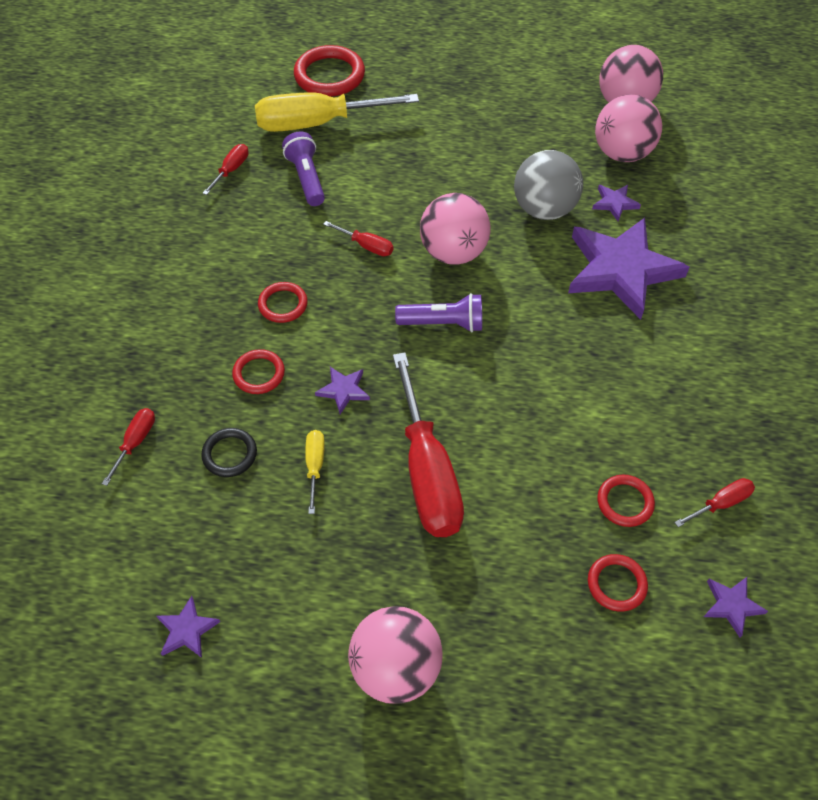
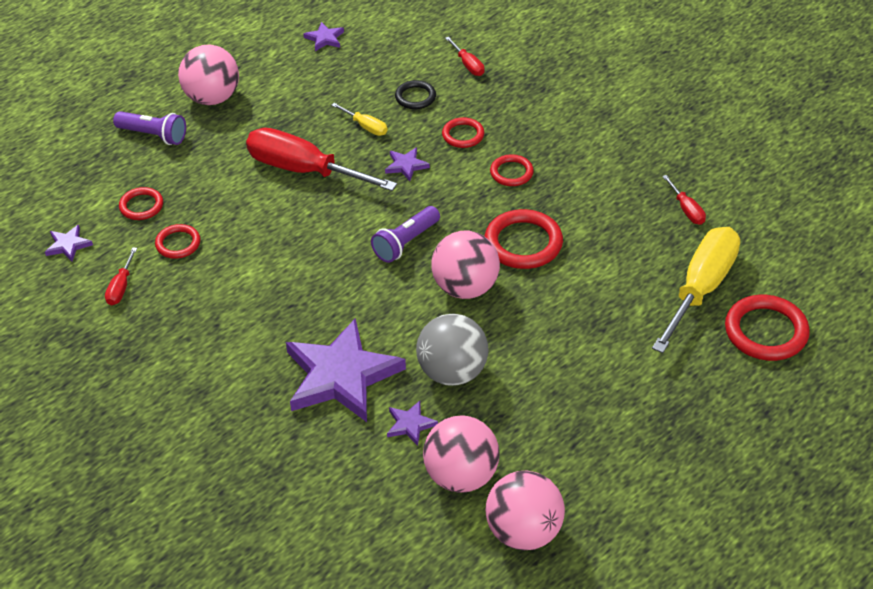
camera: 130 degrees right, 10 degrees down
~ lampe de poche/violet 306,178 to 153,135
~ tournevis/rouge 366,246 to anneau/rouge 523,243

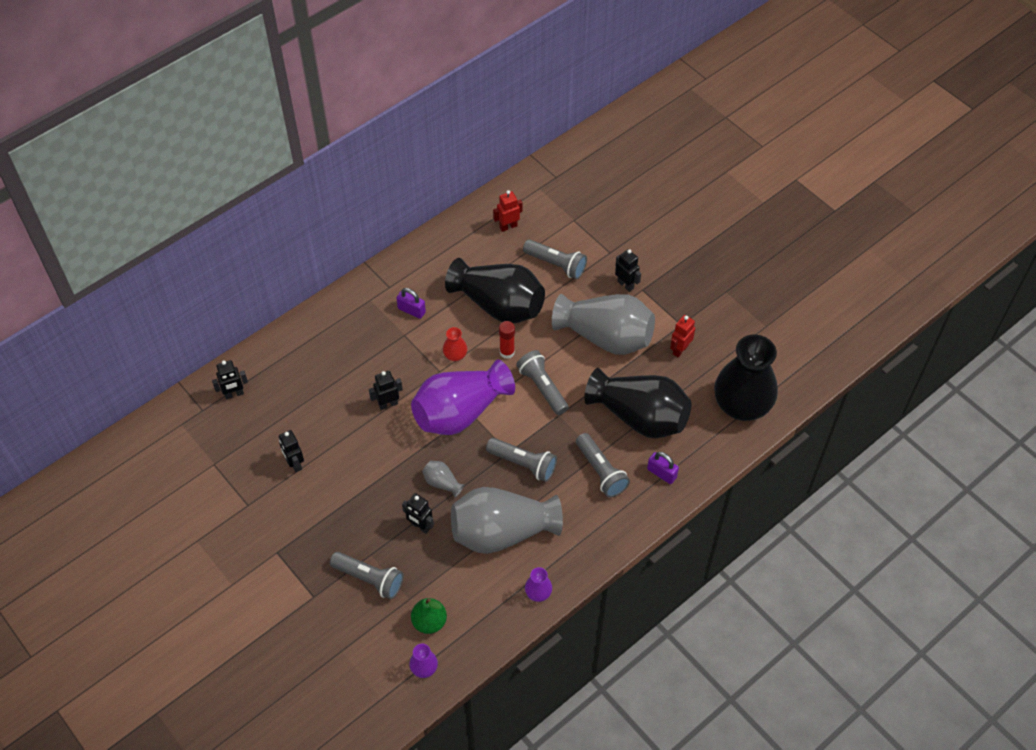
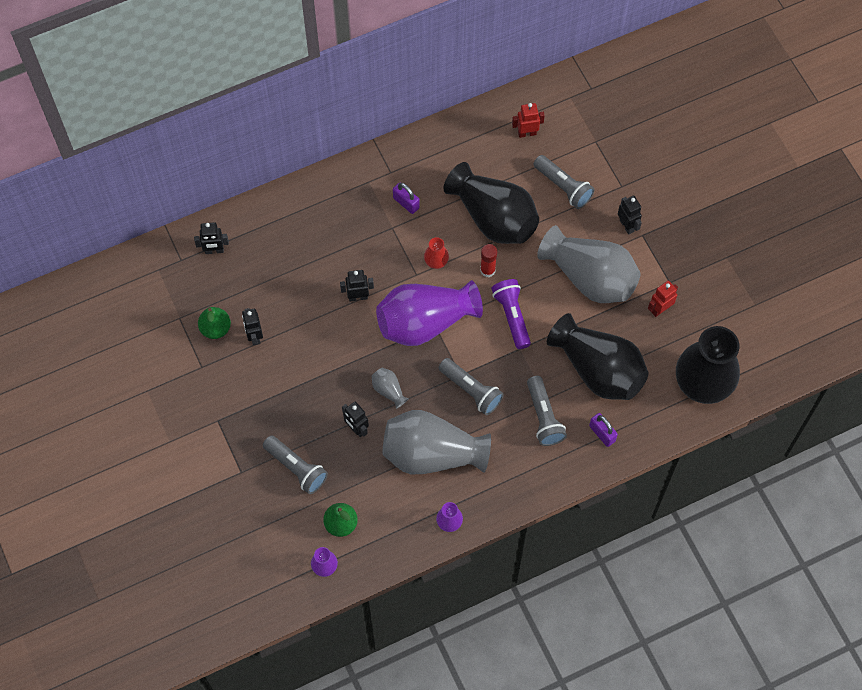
camera: 15 degrees right, 10 degrees up
+ poire/vert 215,328
~ lampe de poche/gris 542,387 to lampe de poche/violet 512,316

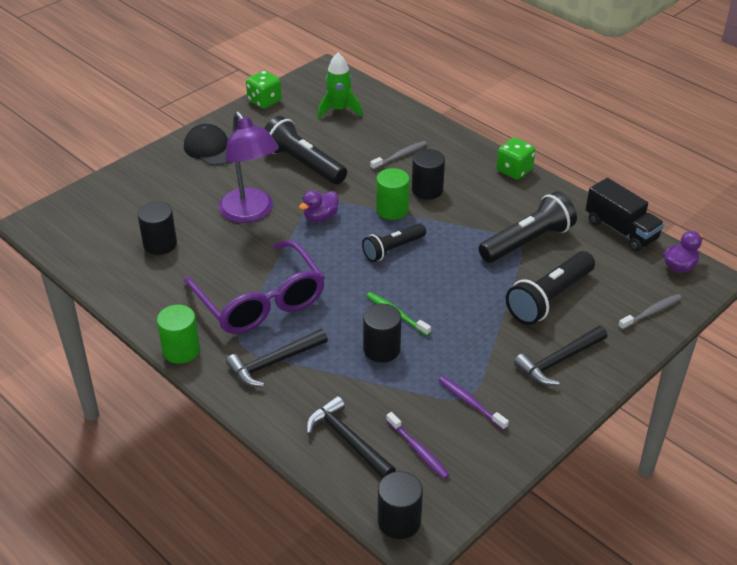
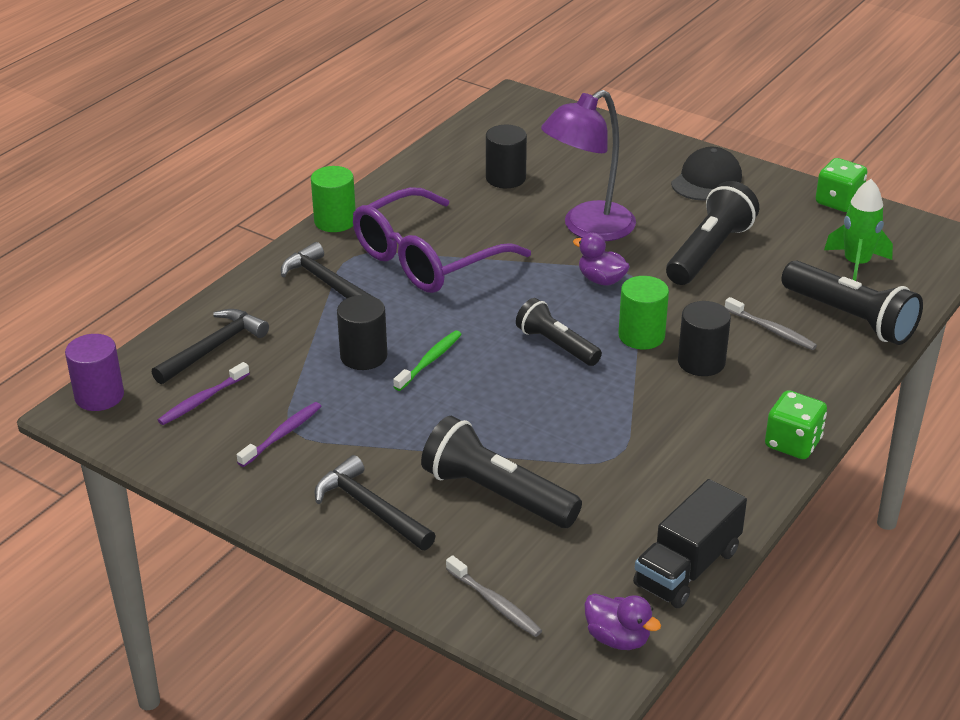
camera: 80 degrees right, 5 degrees down
~ cylindre/noir 399,521 to cylindre/violet 99,396
~ lampe de poche/noir 528,242 to 850,318

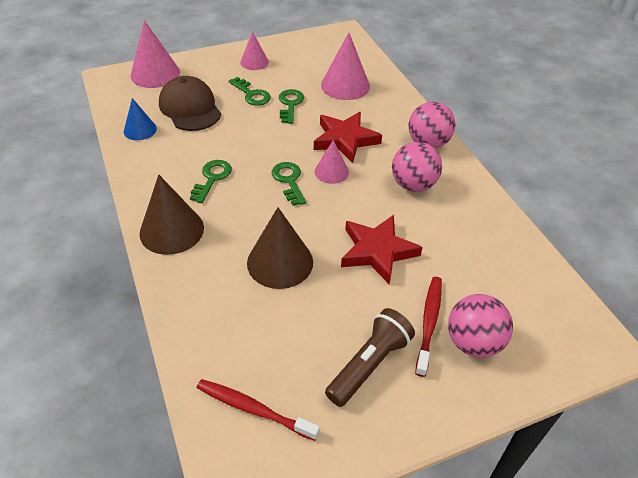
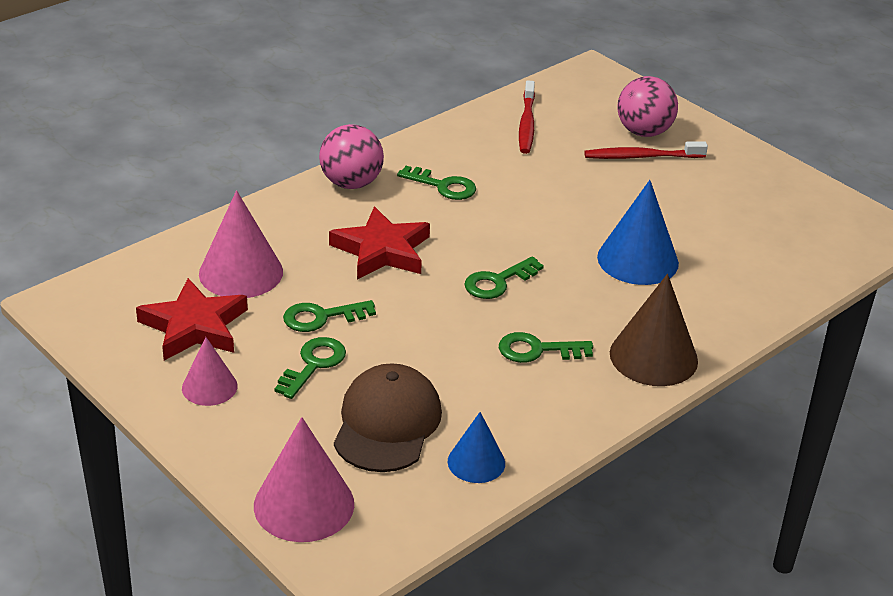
camera: 110 degrees left, 10 degrees down
~ étoile/rouge 377,251 to 194,327
~ casquette/marron 190,108 = 387,423 150 degrees clockwise
~ balle/rose 413,185 to clé/vert 443,186
~ brosse à dents/rouge 254,409 to 526,124
~ cône/marron 280,262 to cône/bleu 637,260
- cône/rose 331,172
- lampe de poche/marron 369,364

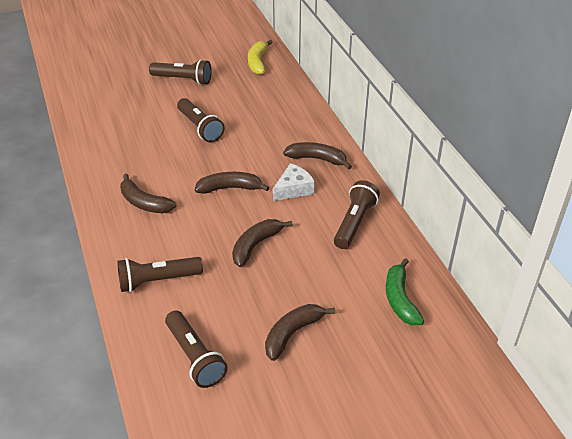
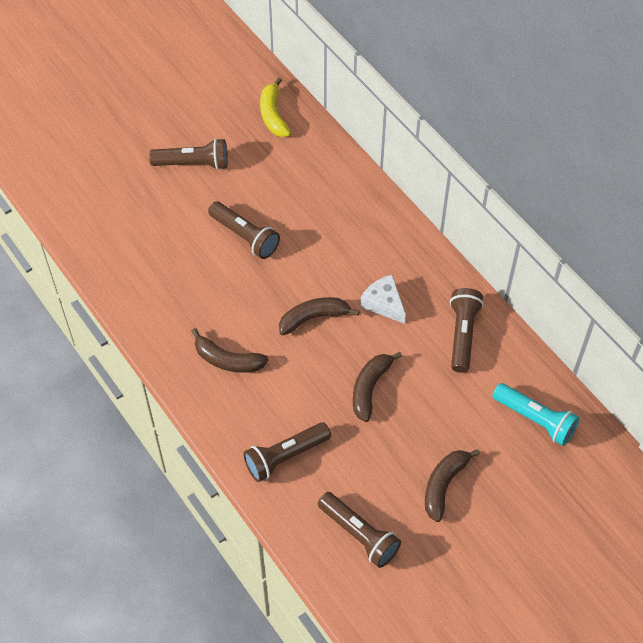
camera: 15 degrees left, 15 degrees up
~ fromage/blanc 294,189 = 384,303 75 degrees counterclockwise
~ banane/vert 400,299 to lampe de poche/turquoise 535,420
- banane/marron 317,159

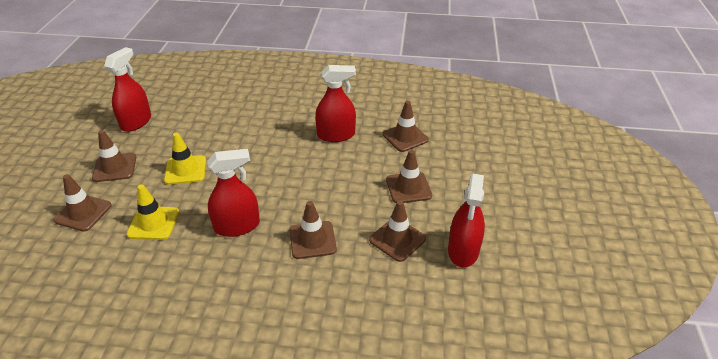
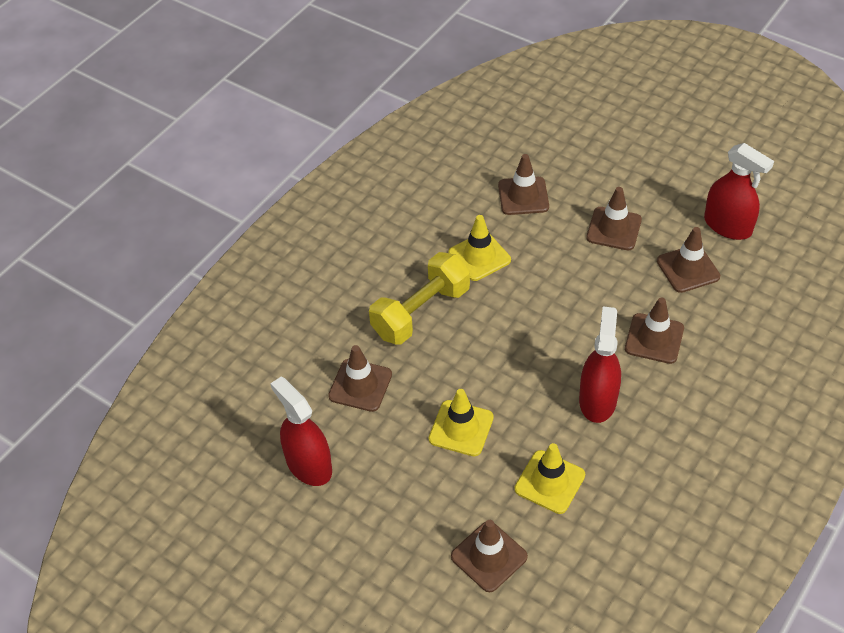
camera: 60 degrees left, 10 degrees up
~ cône de chantier/marron 115,167 to 360,385
+ haltère/jaune 421,312
~ vaporisateur/rouge 336,135 to cône de chantier/jaune 479,256

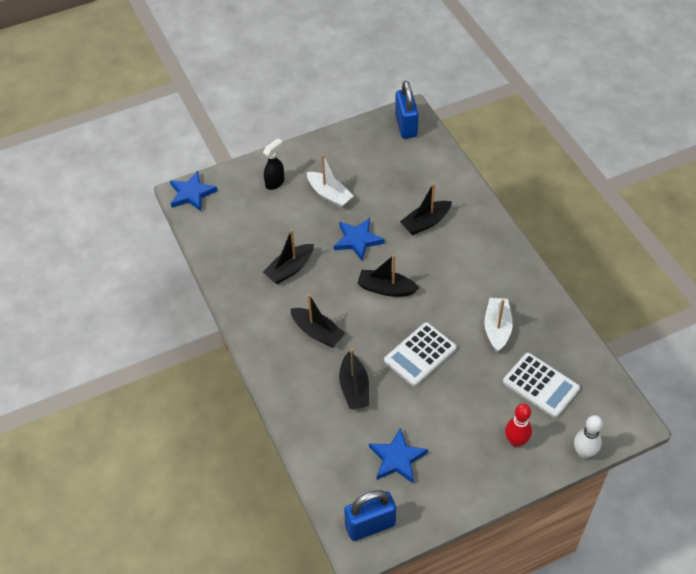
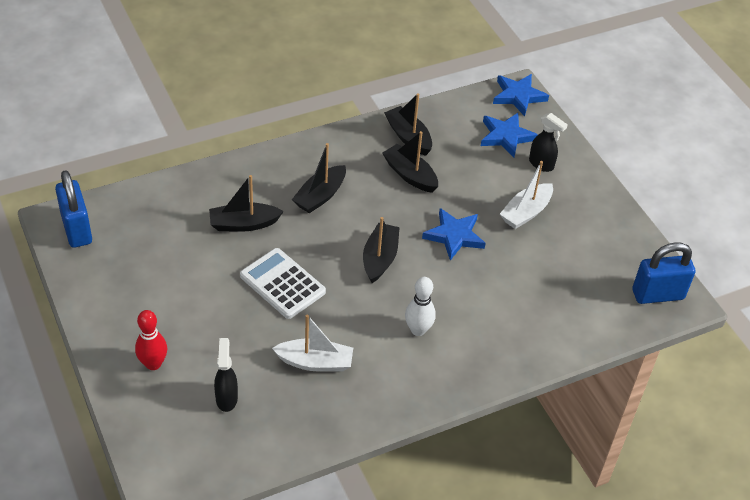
camera: 85 degrees right, 5 degrees down
~ calculatrice/blanc 540,385 to vaporisateur/noir 226,398
~ bateau/noir 425,222 to 408,137
~ quille/blanc 584,452 to 418,330
~ étoile/bleu 397,458 to 506,136

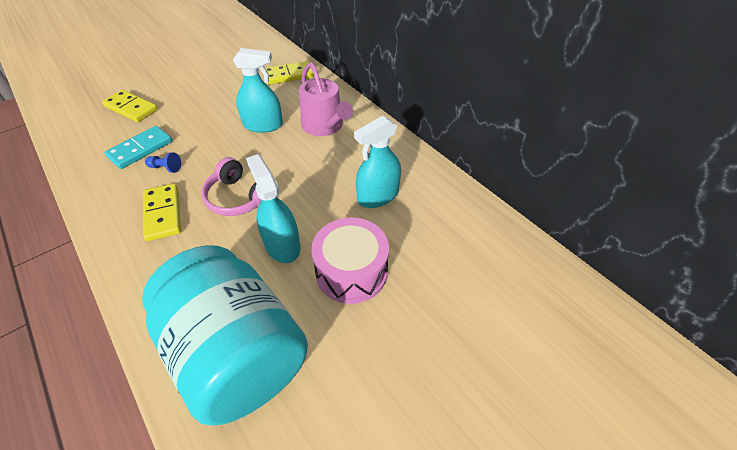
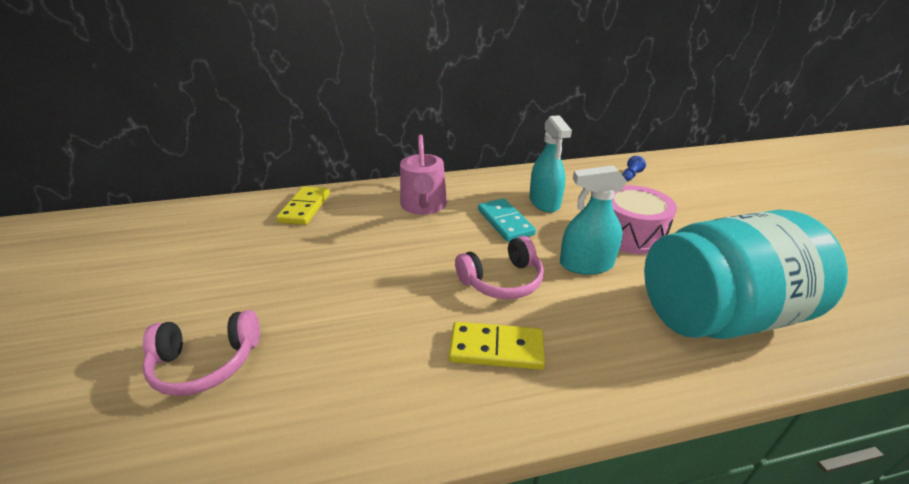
camera: 65 degrees left, 15 degrees down
~ domino/jaune 131,108 to casque audio/rose 206,362
~ arrosoir/rose 325,126 = 424,206 90 degrees clockwise
~ domino/turquoise 140,149 to 505,222
~ pion/bleu 166,168 to 630,176
- vaporisateur/turquoise 263,125

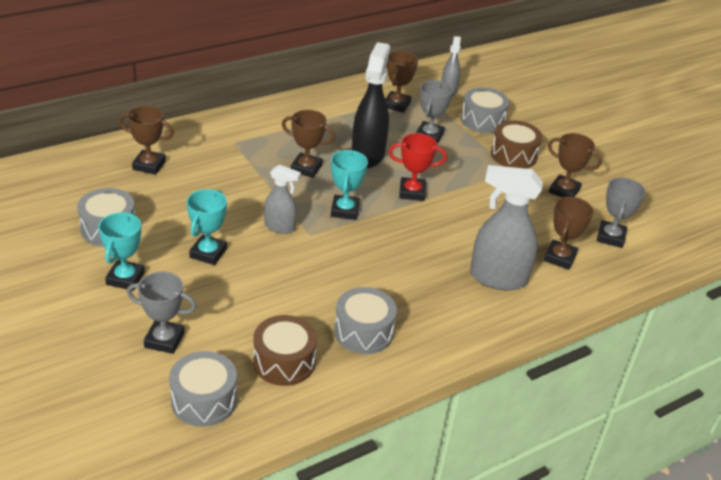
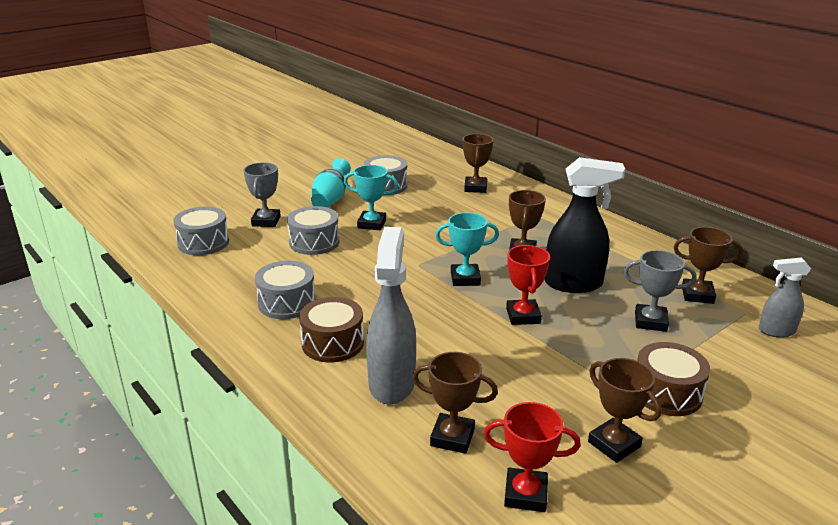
camera: 85 degrees right, 10 degrees down
~ tambour/gris 482,120 to 314,242
~ tambour/marron 284,362 to 332,343
~ trophée/turquoise 125,278 to vase/turquoise 330,199
~ trophée/gris 610,237 to trophée/rouge 525,494
~ trophée/marron 564,191 = 614,444 60 degrees counterclockwise
- vaporisateur/gris 280,227

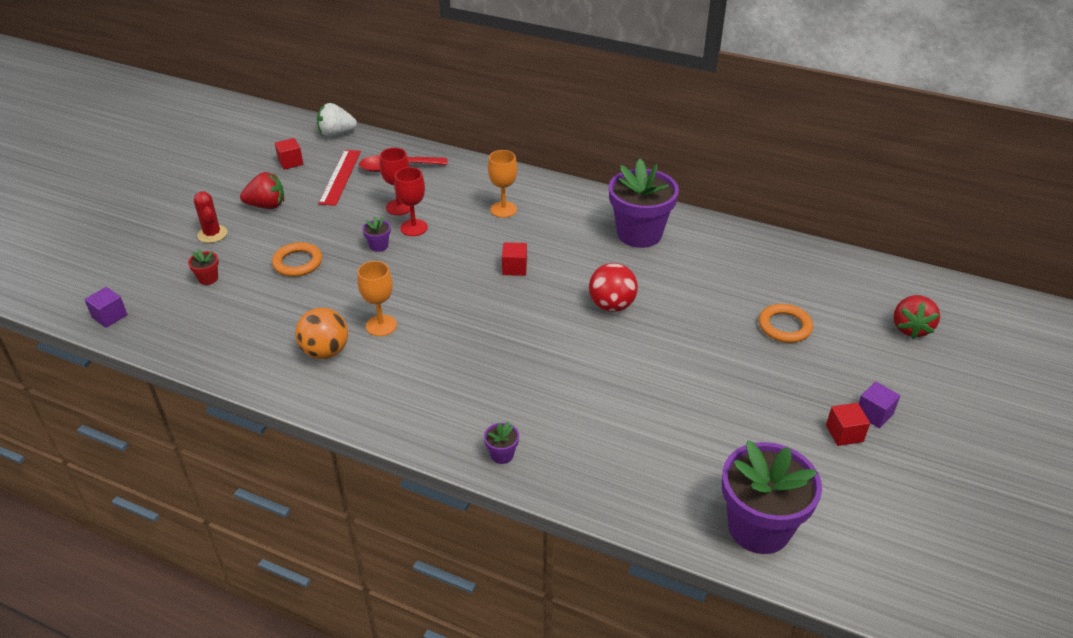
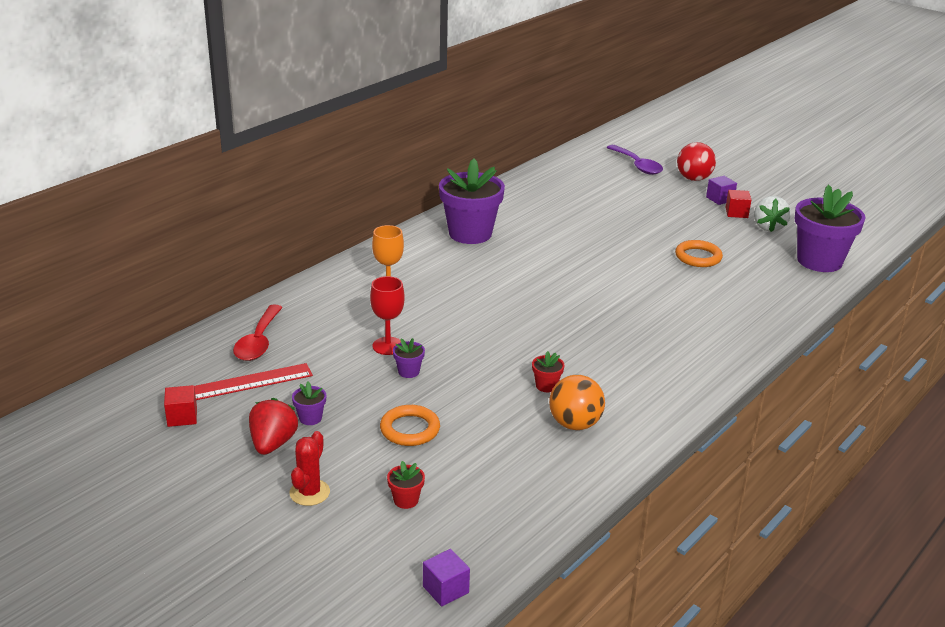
camera: 75 degrees left, 10 degrees down
~ règle/rouge 340,177 = 248,382 45 degrees counterclockwise
~ cactus/rouge 212,234 = 309,492 60 degrees counterclockwise
~ pot de fleurs/violet 502,455 to 310,418
~ verre à pied/orange 381,325 to pot de fleurs/rouge 546,386
~ fraise/rouge 910,328 to cuillère/violet 637,165
~ anneau/orange 784,326 to 698,257
~ balle/rouge 611,305 to 693,178
~ fraise/blanc 336,134 to 768,227
- verre à pied/rouge 399,207
- cube/rouge 514,268

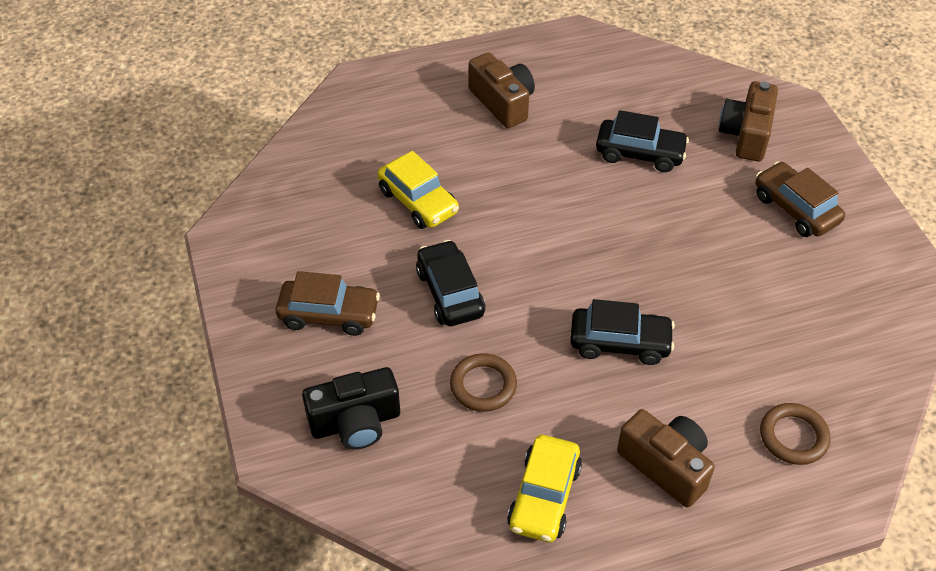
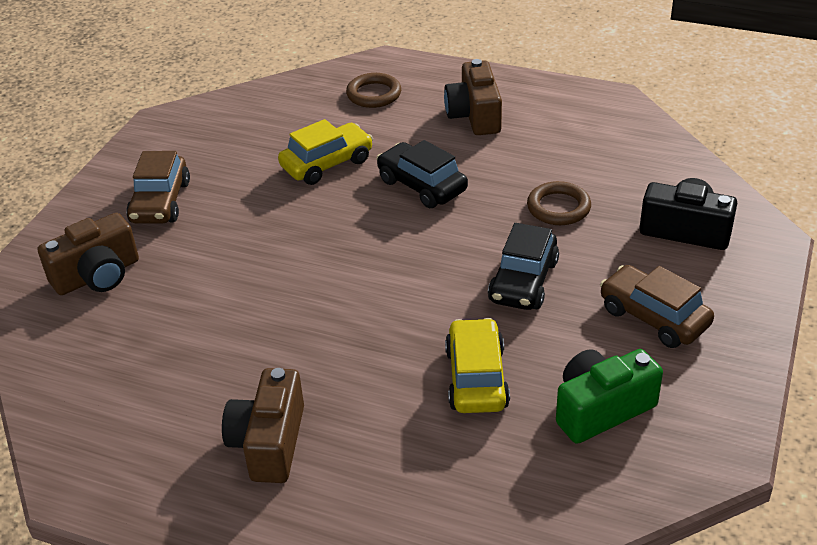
camera: 140 degrees left, 10 degrees down
~ voiture/jaune 544,496 to 327,164
+ appareil photo/vert 601,409
- voiture/noir 640,153

